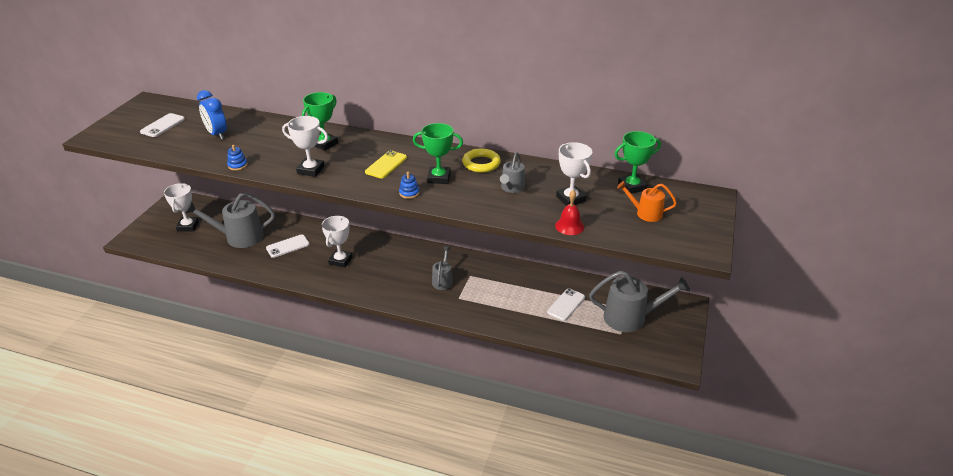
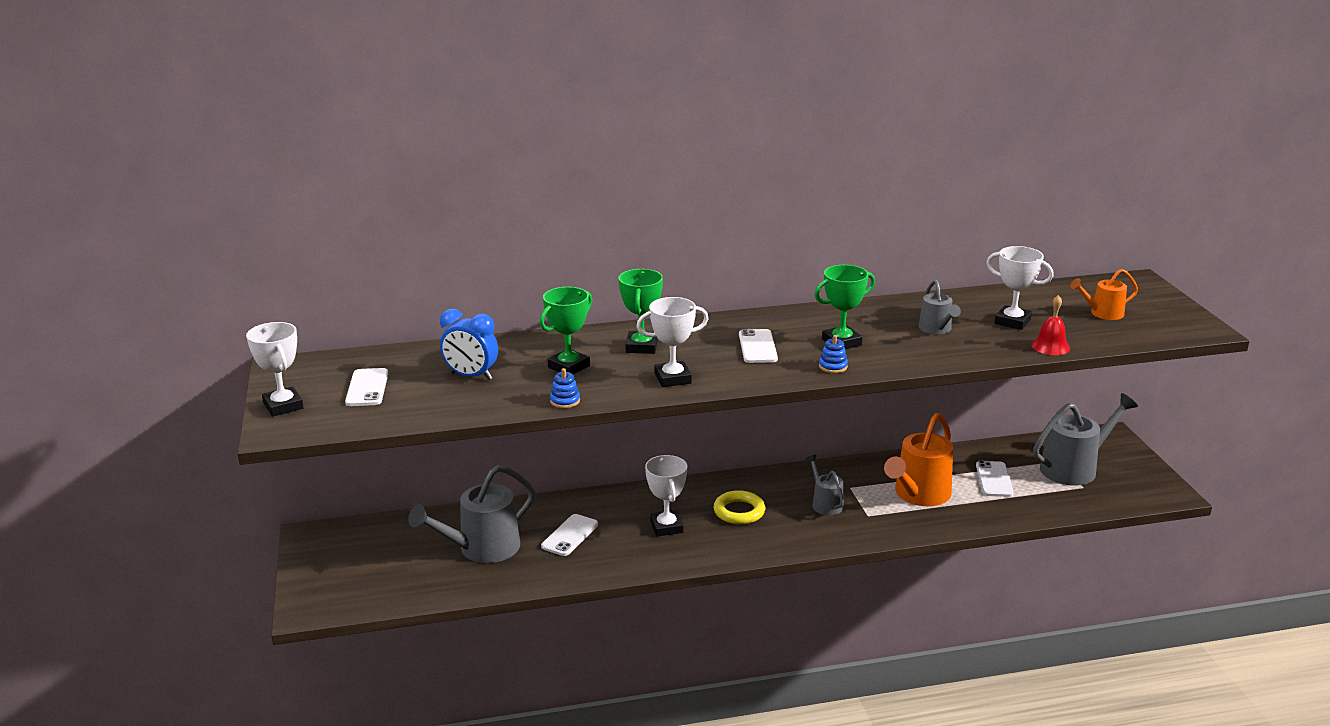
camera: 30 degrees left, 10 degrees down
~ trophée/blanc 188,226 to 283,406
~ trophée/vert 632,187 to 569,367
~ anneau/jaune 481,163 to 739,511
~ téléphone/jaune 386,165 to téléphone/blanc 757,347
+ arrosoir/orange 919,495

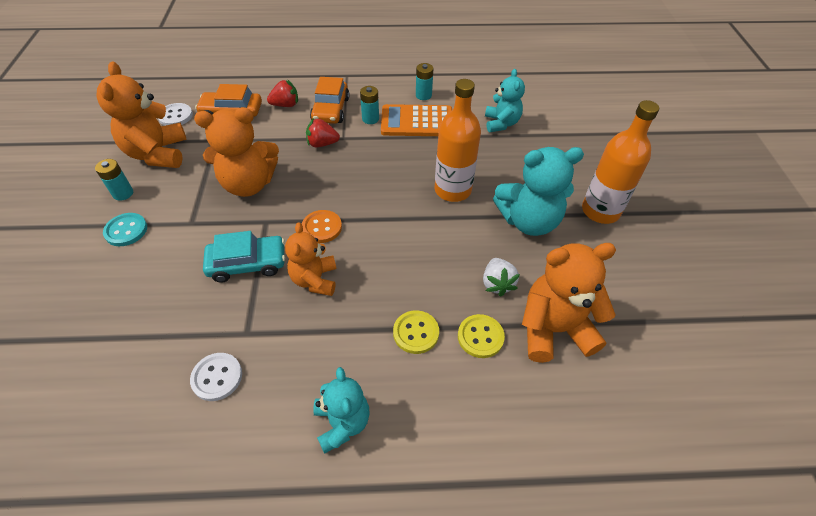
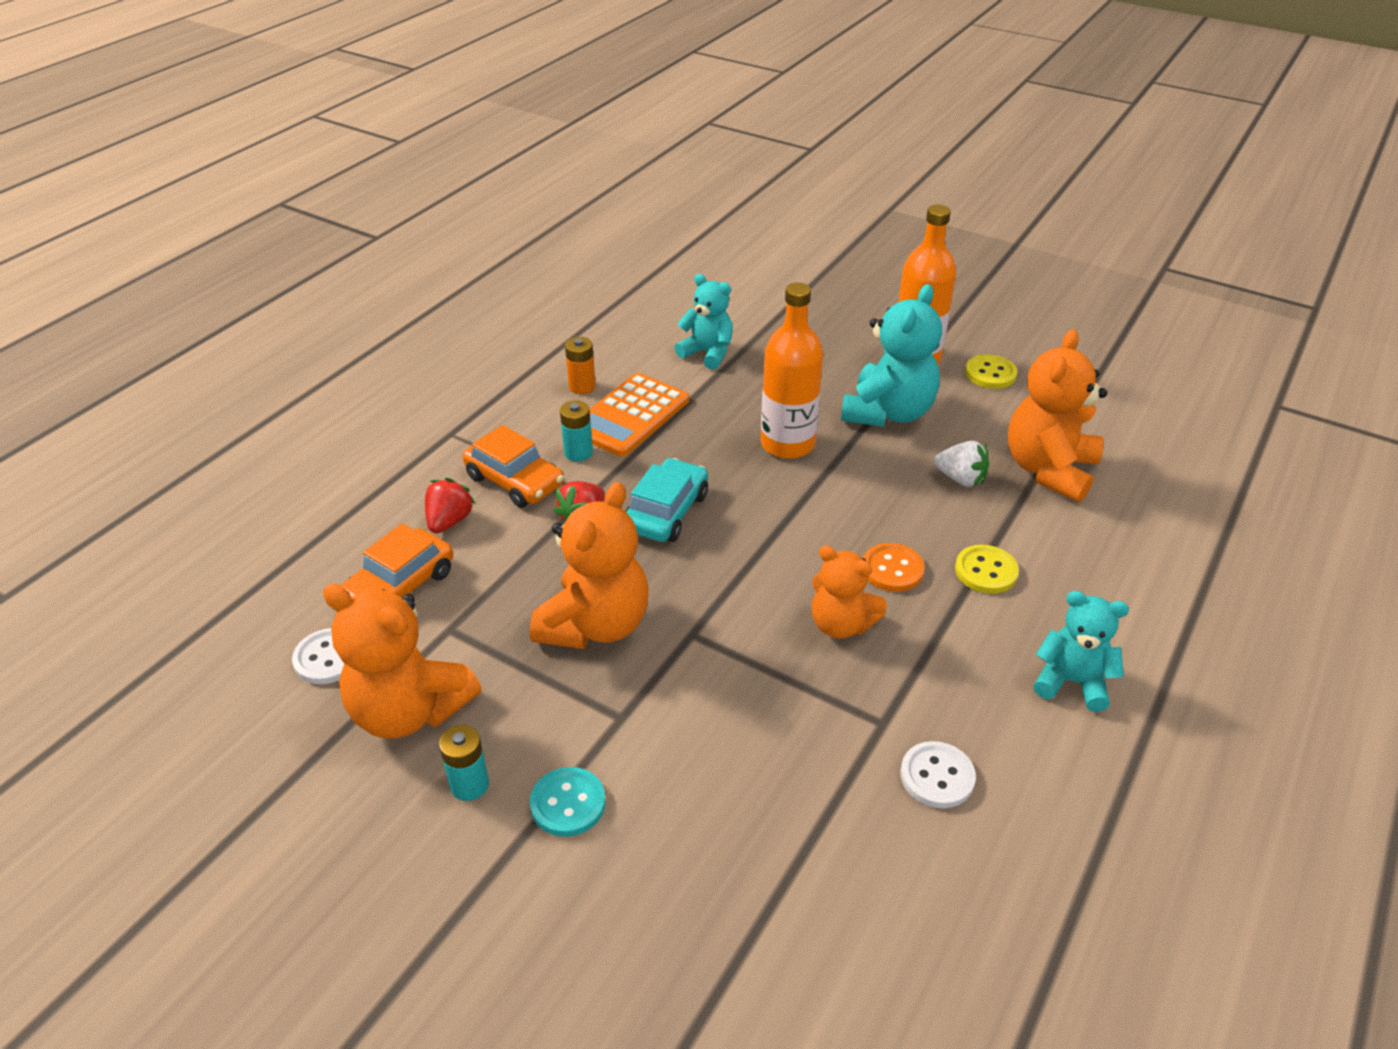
camera: 55 degrees left, 10 degrees down
~ pile/turquoise 423,95 to pile/orange 582,386
~ voiture/turquoise 247,263 to 666,512
~ bouton/orange 322,227 to 892,569
~ bouton/jaune 480,337 to 990,374

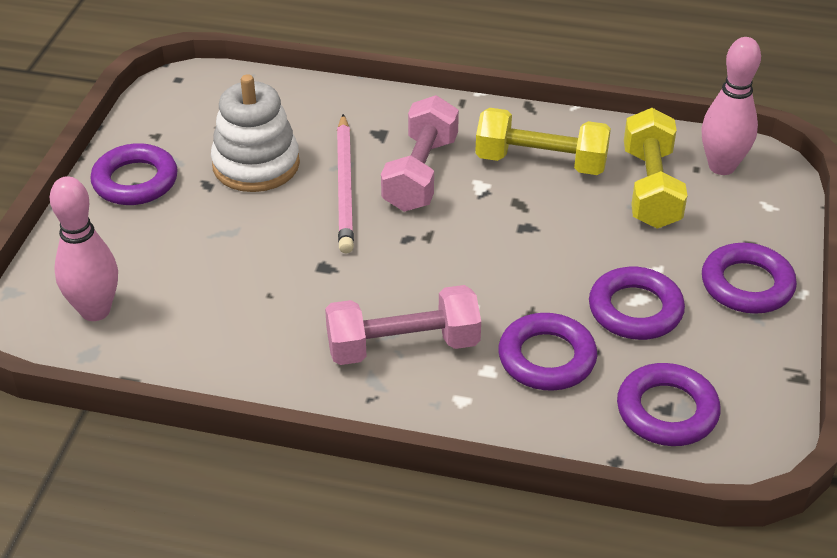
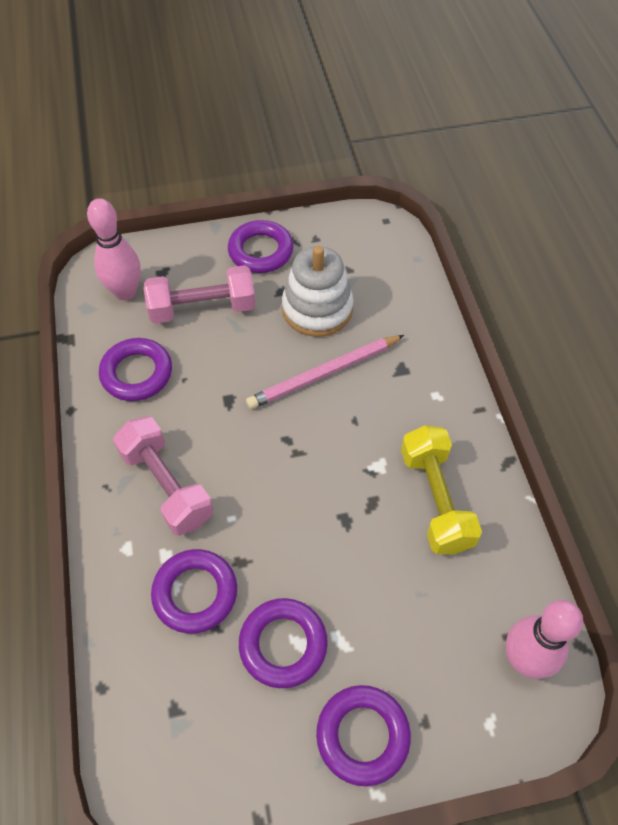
camera: 65 degrees right, 15 degrees up
~ anneau/violet 667,411 to 137,373
~ haltère/rose 420,174 to 202,308
- haltère/jaune 650,188

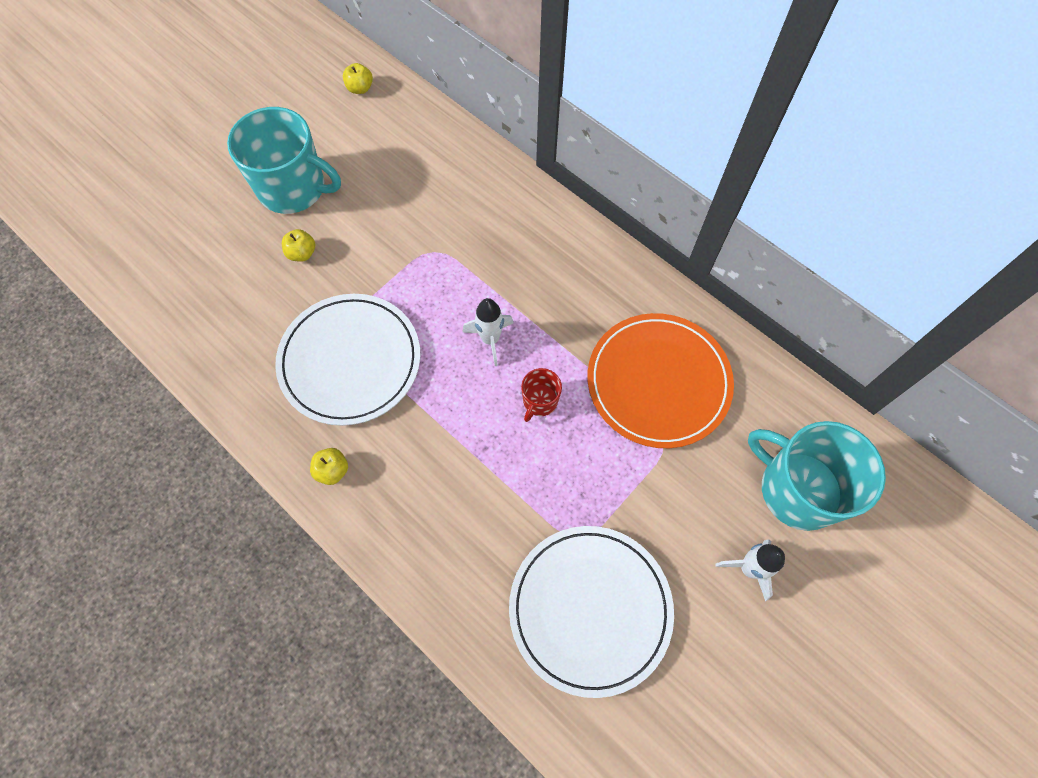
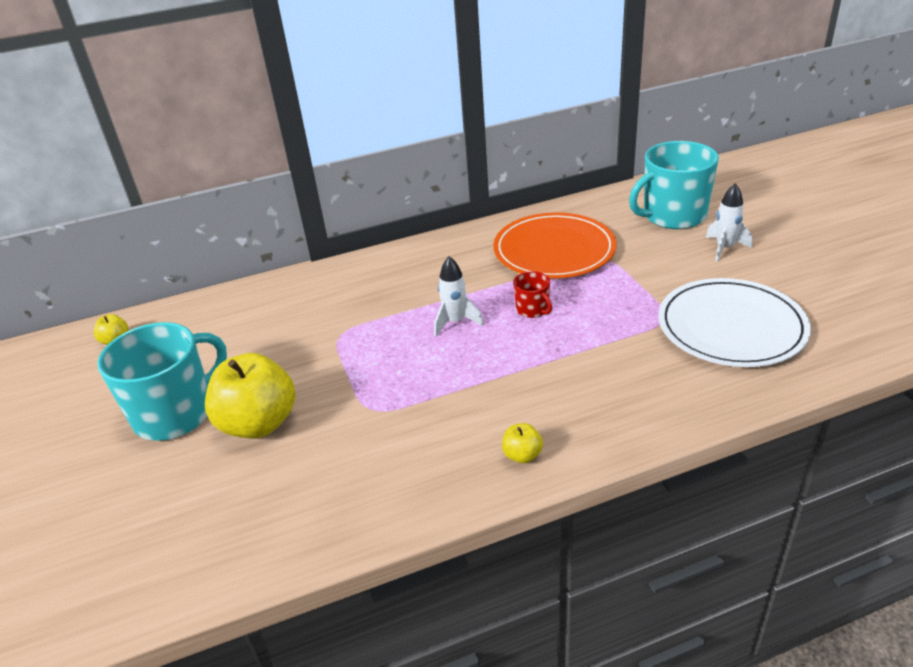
camera: 60 degrees left, 30 degrees down
~ pomme/jaune 302,253 = 259,423 x2.29
- assiette/blanc 350,361

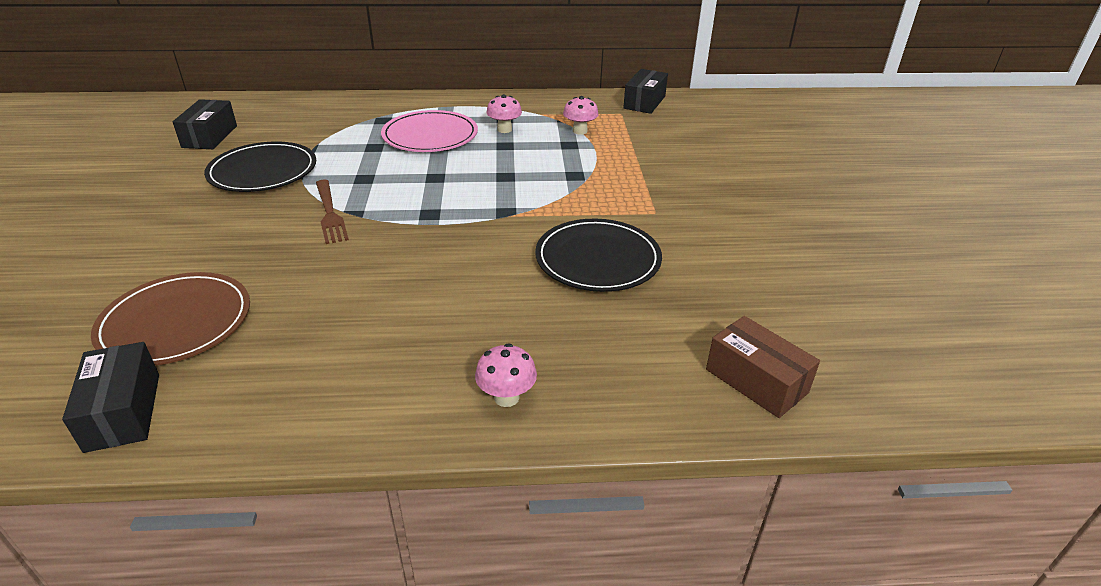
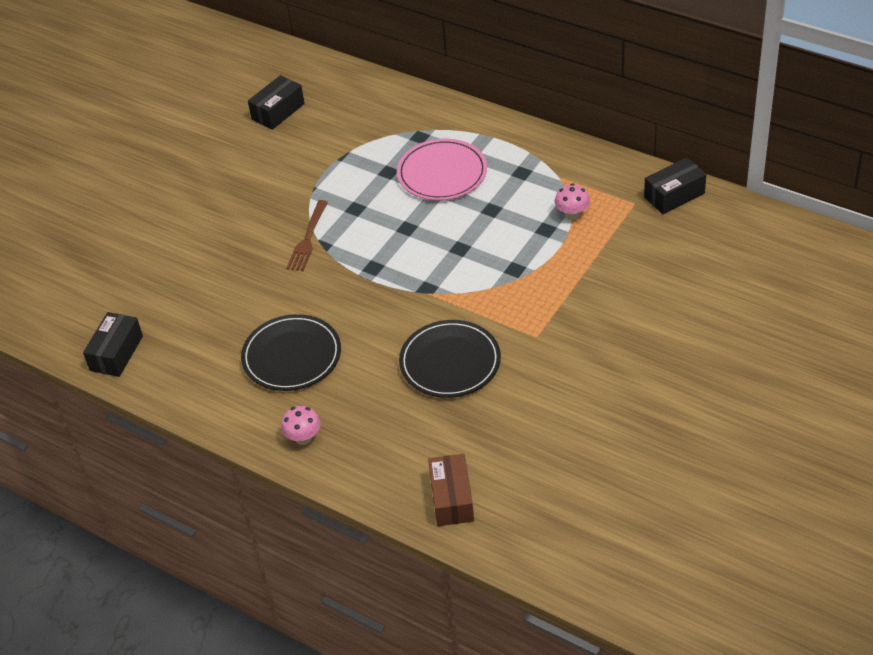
camera: 40 degrees right, 10 degrees up
~ assiette/noir 263,171 to 292,356
- assiette/marron 176,322
- champignon/rose 504,129

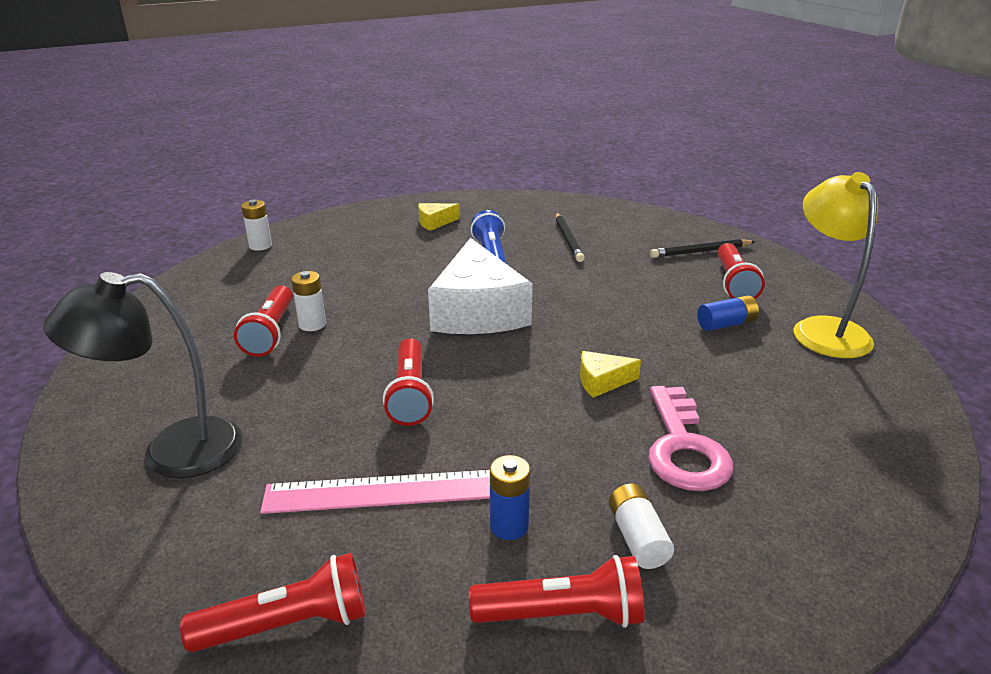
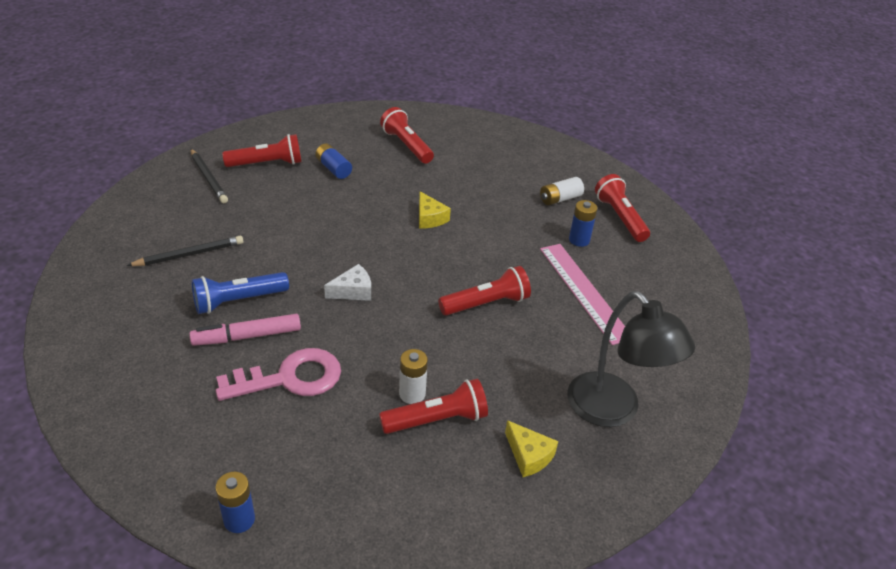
camera: 110 degrees left, 10 degrees up
+ feutre/rose 247,336
~ pile/blanc 260,246 to pile/bleu 239,520
~ clé/rose 683,448 to 290,378
~ fromage/blanc 477,311 = 353,291 x0.43
~ lampe de poche/rouge 288,624 to 406,145
~ fromage/jaune 435,222 to 528,455
- lampe/jaune 823,329

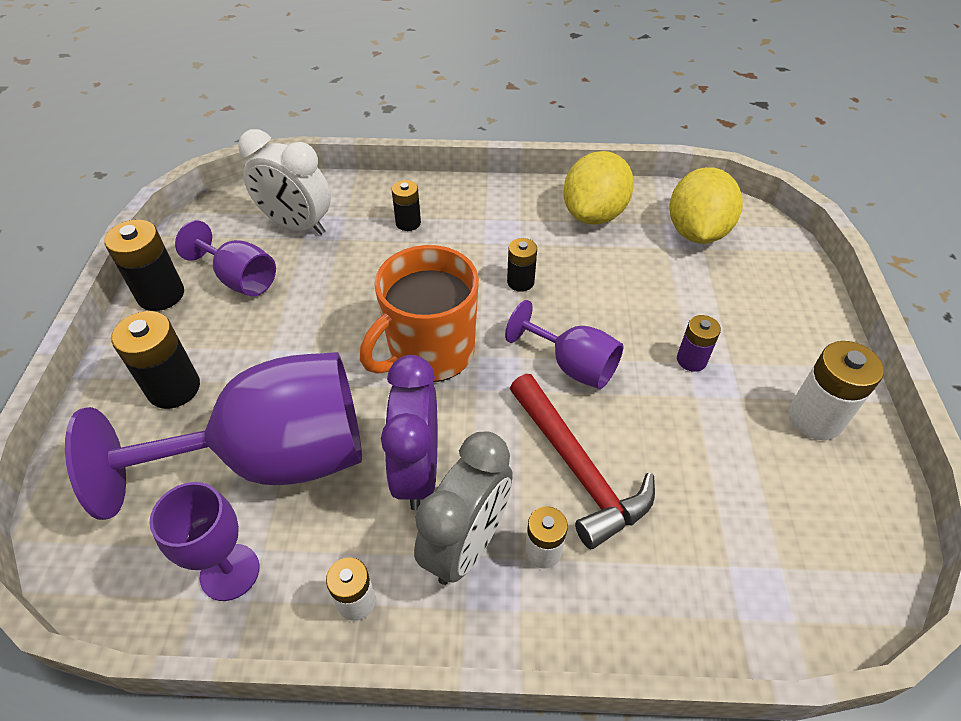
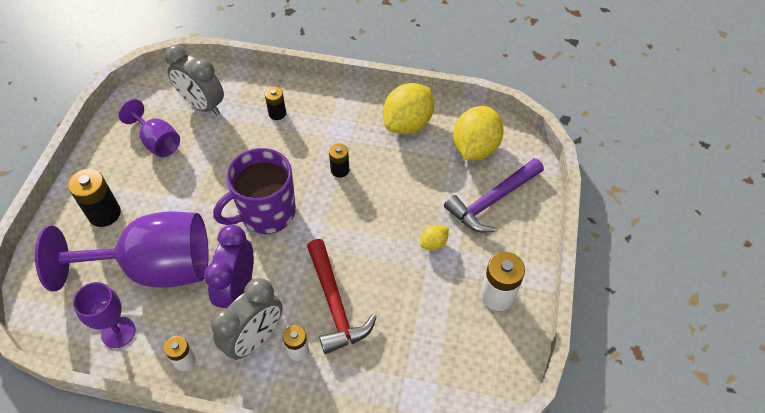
camera: 10 degrees right, 5 degrees up
~ réveil/blanc 297,225 to réveil/gris 202,105
~ tasse/orange 429,352 to tasse/violet 266,213
~ pile/violet 691,360 to citron/jaune 433,243
+ marteau/violet 492,200
- pile/noir 161,295
- verre à pied/violet 572,365

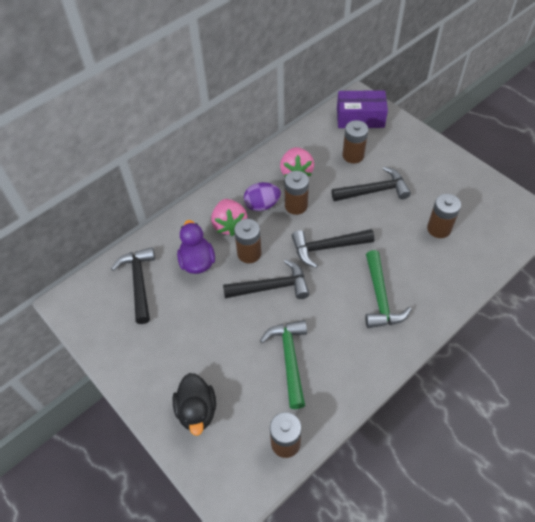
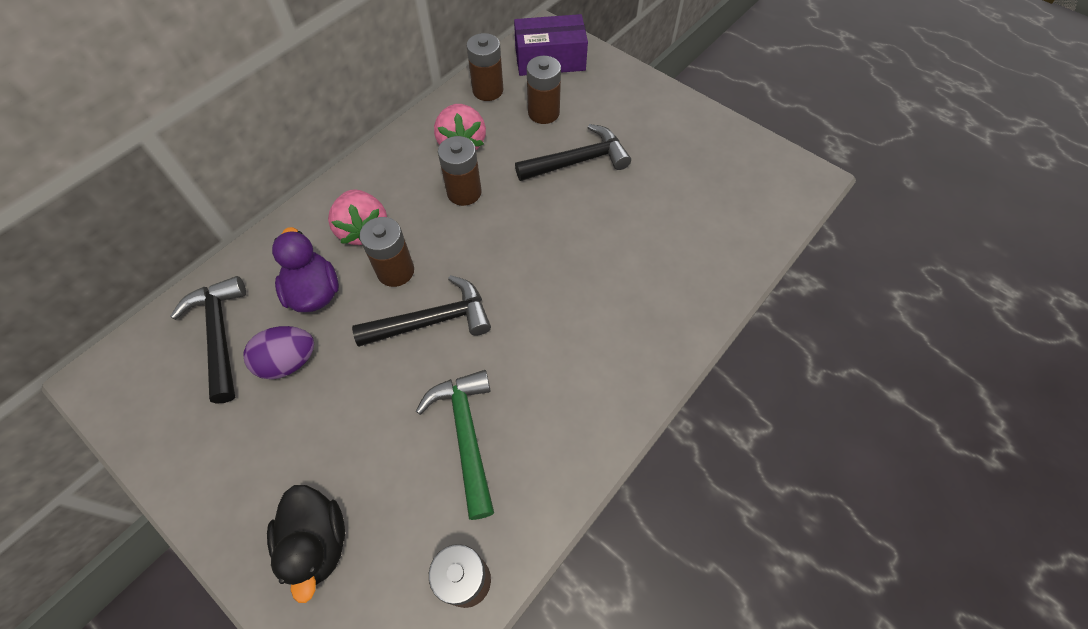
camera: 10 degrees left, 5 degrees up
~ œuf/violet 262,205 to 288,362
~ pile/marron 439,229 to 488,90
- marteau/noir 327,247
- marteau/vert 380,297

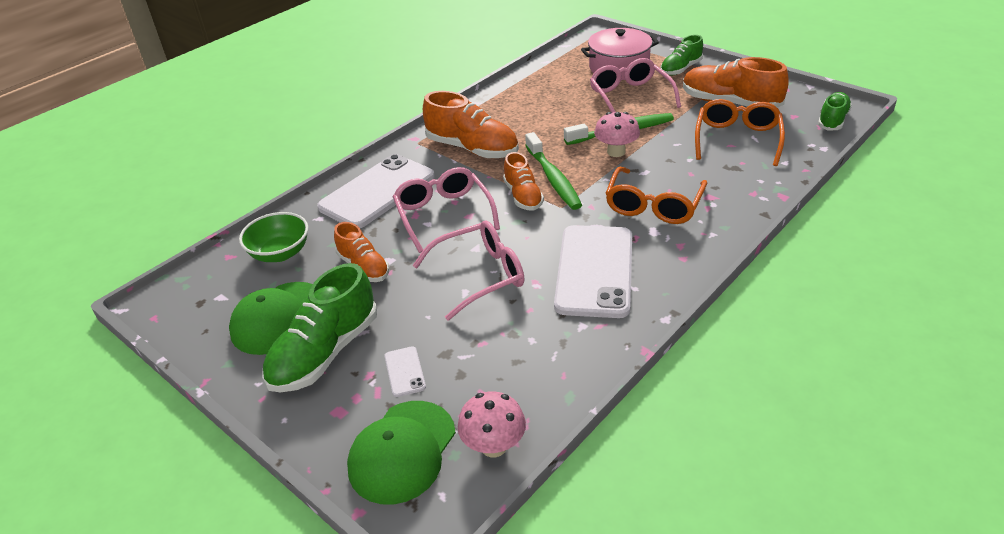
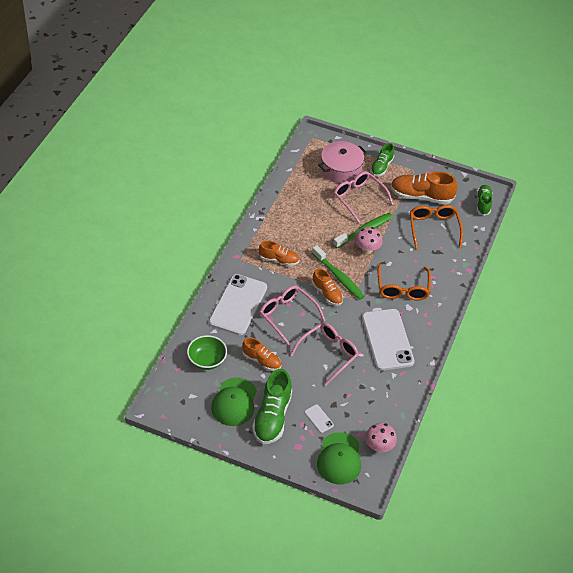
camera: 25 degrees left, 10 degrees up
~ chaussure/orange 472,149 = 279,260 x0.61

